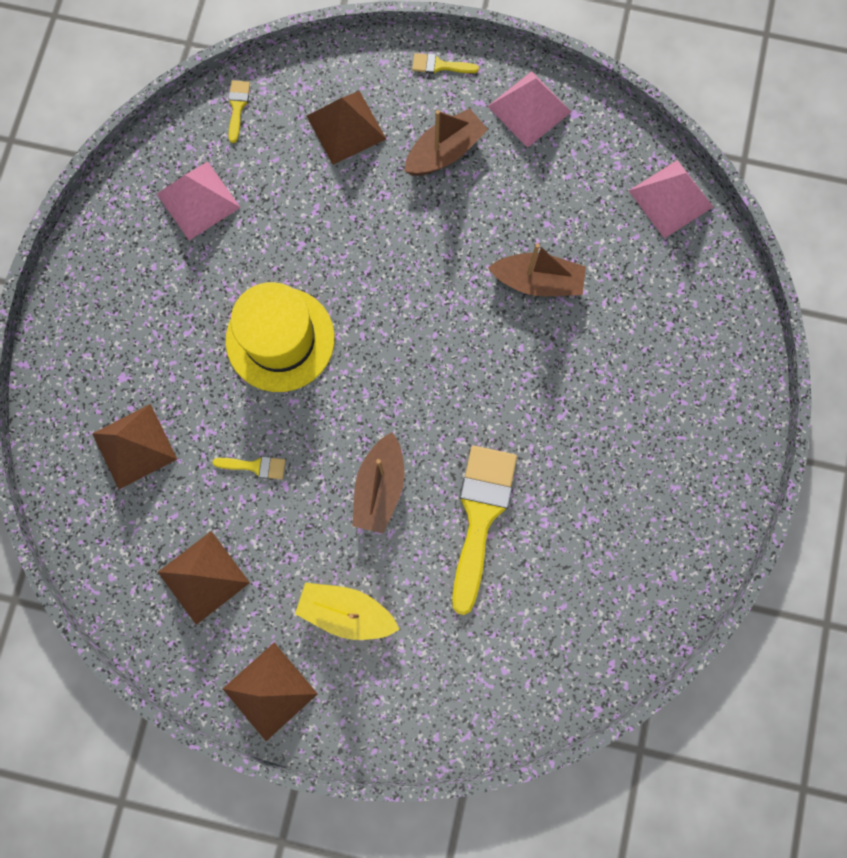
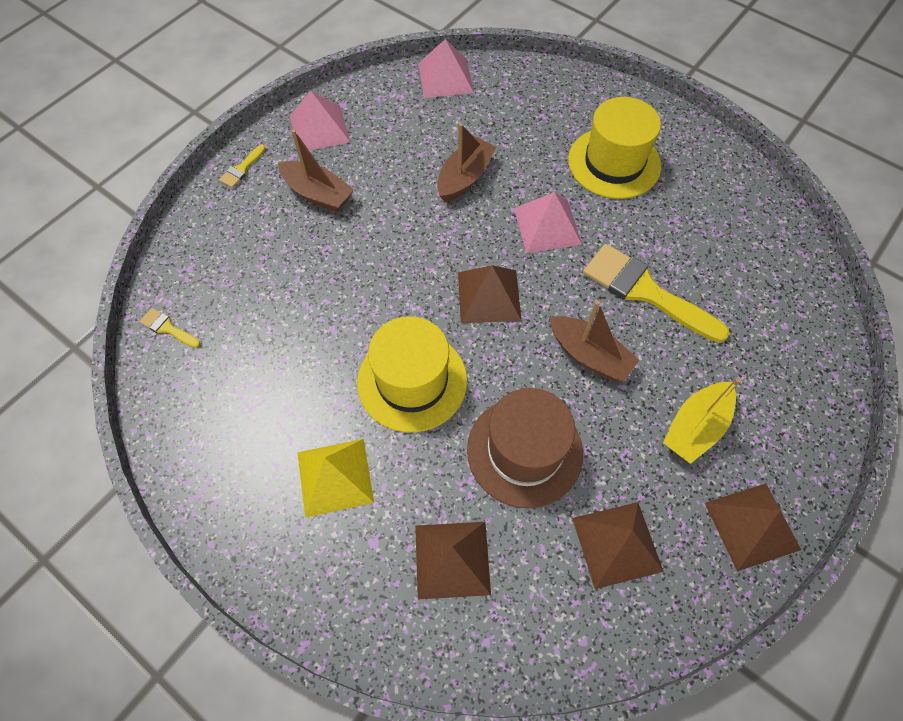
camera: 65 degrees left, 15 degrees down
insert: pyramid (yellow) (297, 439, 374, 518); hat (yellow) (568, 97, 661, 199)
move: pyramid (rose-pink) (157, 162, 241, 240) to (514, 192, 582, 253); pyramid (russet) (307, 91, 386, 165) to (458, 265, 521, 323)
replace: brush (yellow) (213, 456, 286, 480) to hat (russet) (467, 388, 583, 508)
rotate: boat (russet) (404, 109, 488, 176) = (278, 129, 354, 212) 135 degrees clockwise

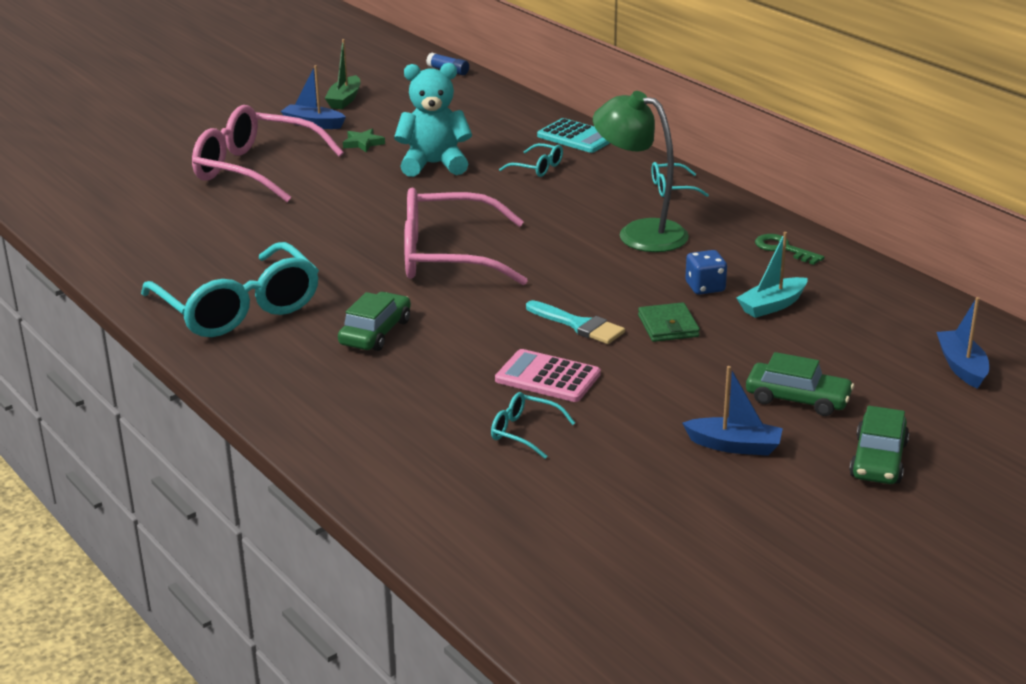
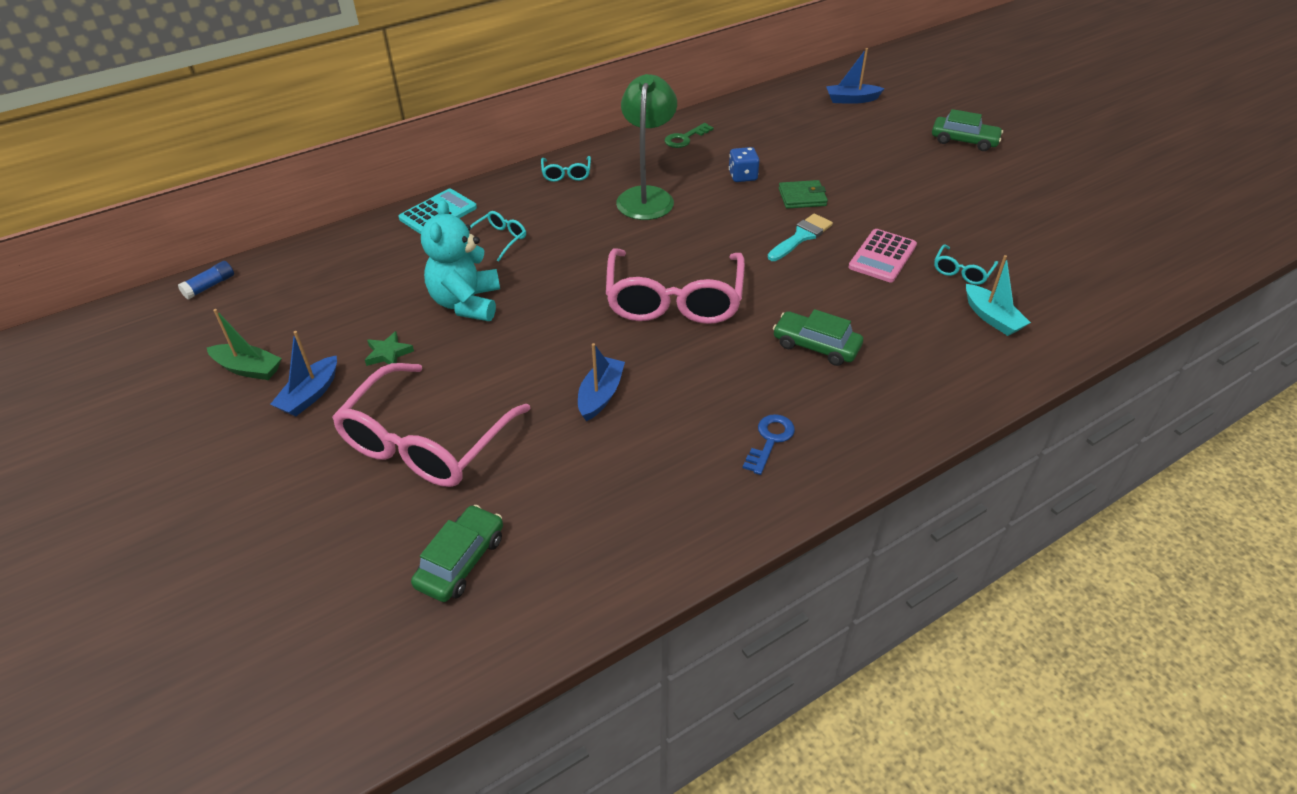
camera: 85 degrees left, 15 degrees up
move: boat (blue) (682, 366, 783, 456) to (578, 343, 625, 421); boat (aqua) (737, 232, 808, 318) to (966, 255, 1031, 336); automobile (leaf-green) (746, 352, 854, 416) to (411, 505, 503, 602)
replace: glasses (aqua) (141, 242, 319, 337) to key (blue) (743, 414, 795, 475)
rotate: lamp (leaf-green) (593, 91, 689, 252) = (616, 74, 677, 220) 150 degrees clockwise

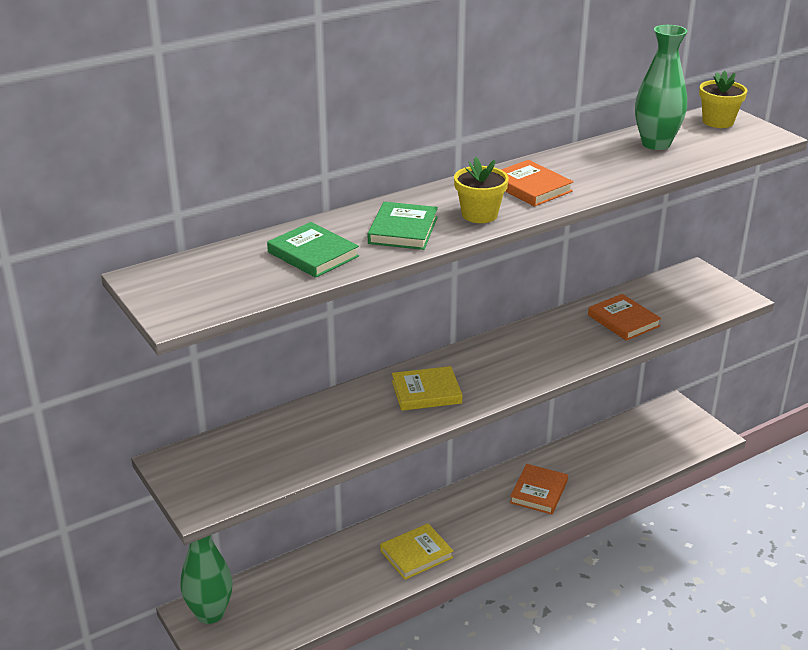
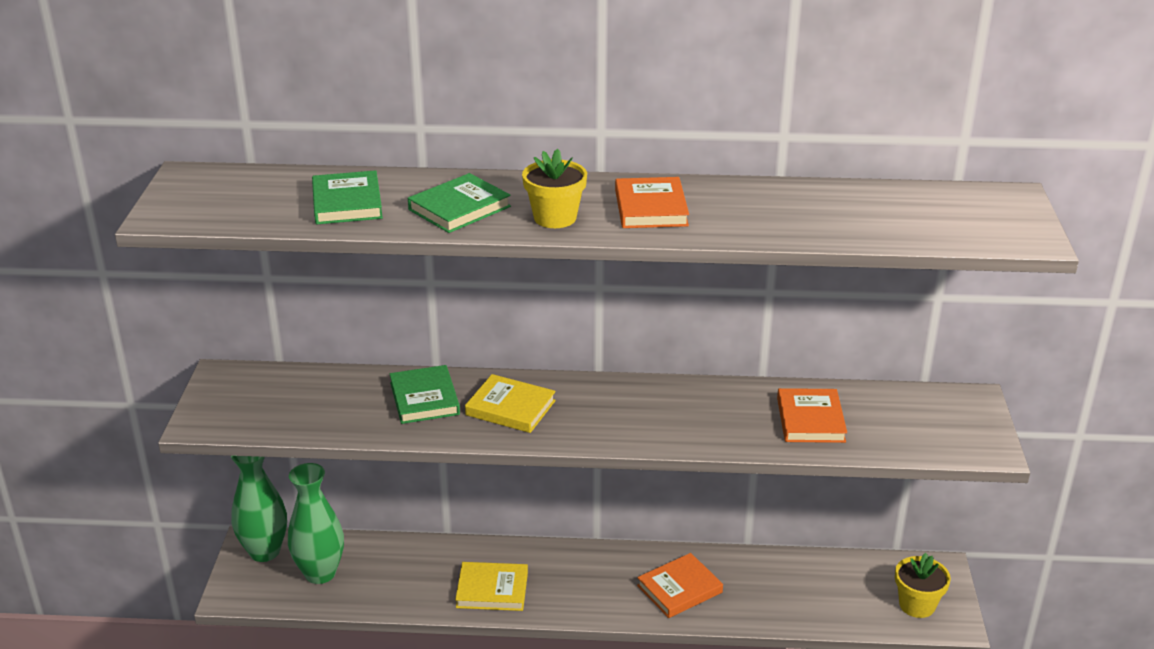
camera: 35 degrees right, 0 degrees up
insert: hardcover (leaf-green) (390, 365, 460, 424)
move: vase (leaf-green) (635, 25, 688, 150) to (288, 463, 344, 584); flower pot (yellow) (699, 71, 747, 128) to (895, 553, 951, 618)

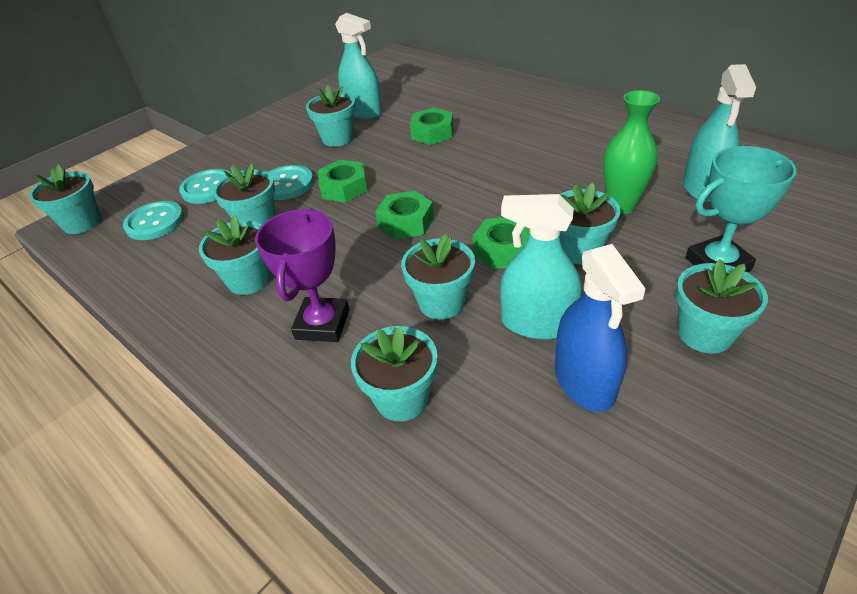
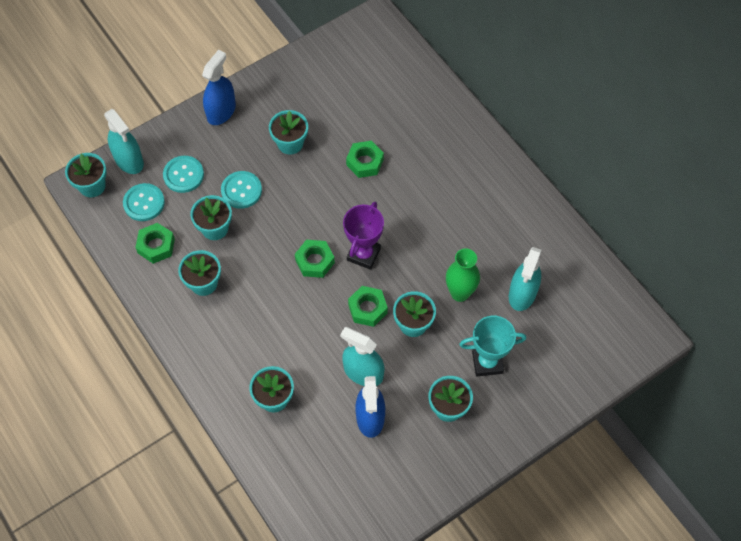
camera: 10 degrees right, 20 degrees up
delete: flower pot (aqua) (401, 234, 475, 320)
insert: spray cleaner (blue) (202, 50, 236, 125)
move: trophy (royal purple) (255, 209, 350, 342) to (343, 202, 384, 270); hexagon nut (leaf-green) (318, 160, 368, 203) to (135, 223, 175, 264); spray cleaner (aqua) (335, 13, 382, 119) to (104, 109, 144, 174)

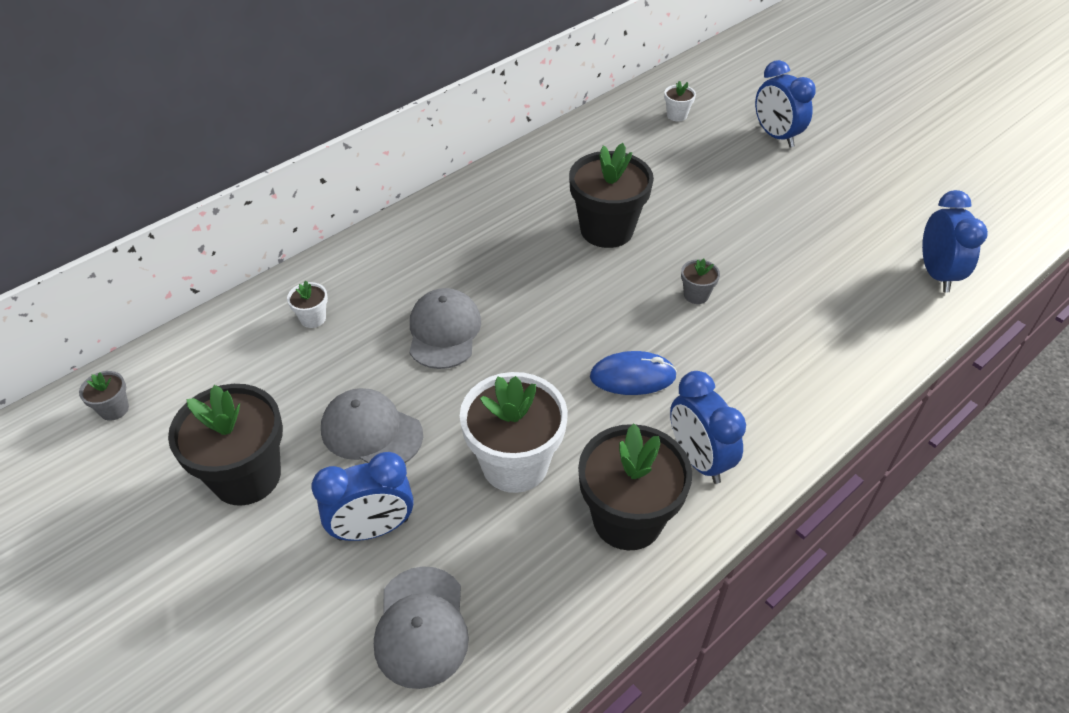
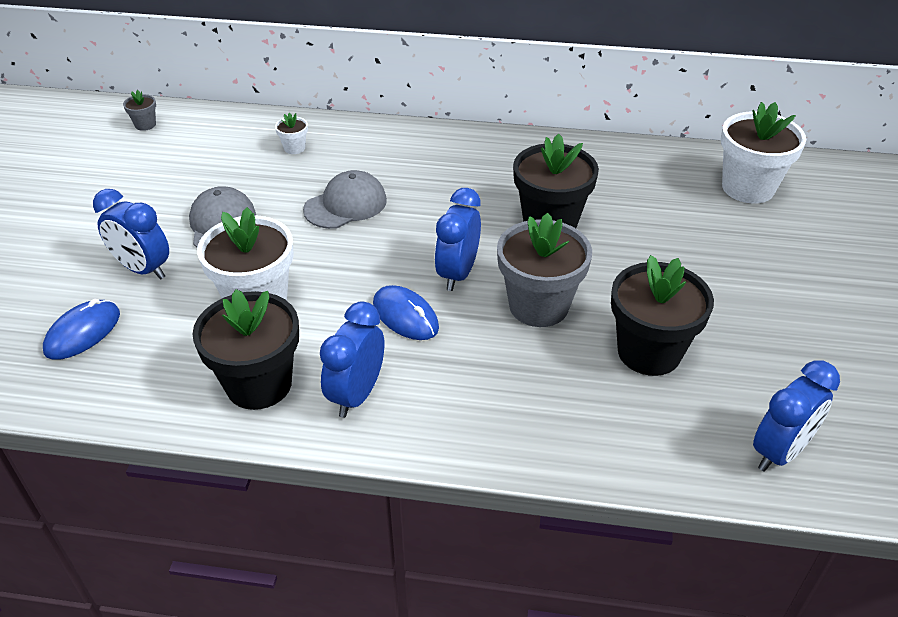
camera: 50 degrees right, 5 degrees down
move: flower pot (ebony) (168, 384, 283, 506) to (611, 255, 714, 376); bedside clock (blue) (755, 60, 815, 147) to (435, 188, 481, 291)
replace: baseball cap (gray) (374, 566, 469, 689) to computer mouse (blue) (43, 299, 120, 360)
resize: flower pot (snow-white) (664, 81, 696, 122) = (721, 102, 806, 204) x2.28; flower pot (gray) (681, 259, 720, 304) = (497, 213, 592, 327) x2.28

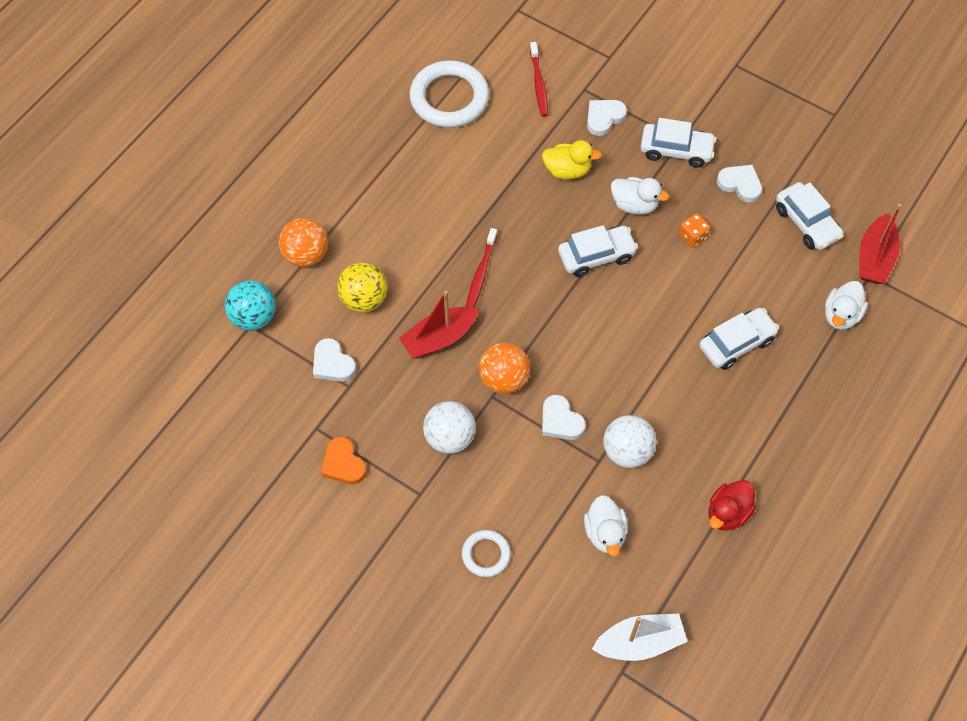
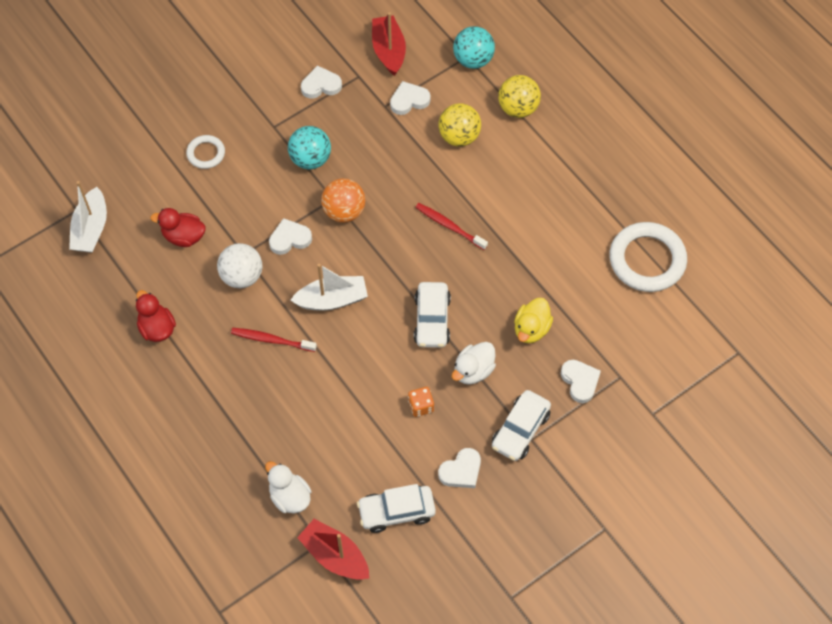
camera: 110 degrees right, 0 degrees up
delete: automobile (snow-white) (699, 308, 779, 370)
insert: boat (snow-white) (291, 264, 368, 311)
move: boat (red) (399, 291, 479, 359) to (372, 12, 406, 76); toothbrush (red) (530, 42, 548, 117) to (231, 328, 317, 352)
recolor: ball (orange) (279, 218, 328, 267) to ball (yellow) (498, 75, 541, 118); heart shape (orange) (321, 437, 367, 484) to heart shape (snow-white) (301, 65, 342, 99); ball (snow-white) (423, 401, 476, 454) to ball (aqua) (288, 126, 331, 169); toy duck (snow-white) (584, 495, 628, 557) to toy duck (red) (150, 208, 206, 247)

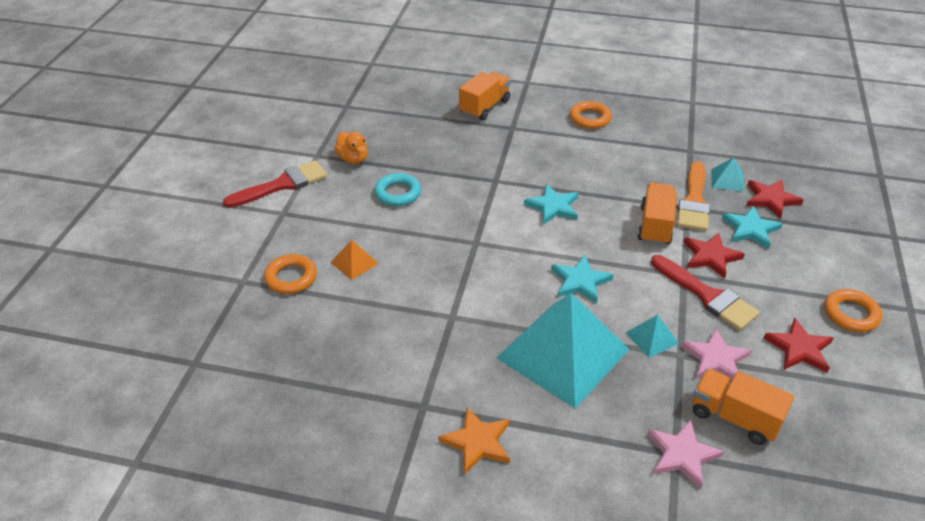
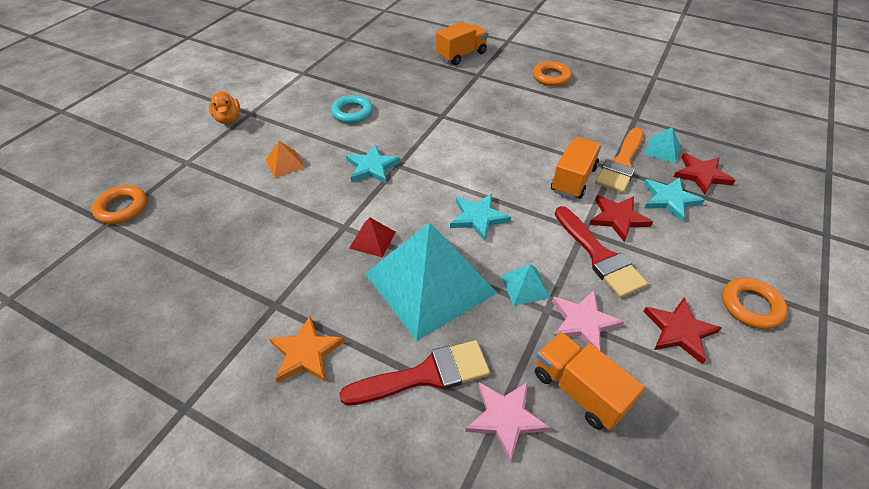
camera: 15 degrees right, 5 degrees up
insert: pyramid (red) (349, 217, 396, 257)
move: brush (red) (223, 160, 327, 208) to (339, 340, 490, 405); torus (orange) (264, 254, 317, 294) to (92, 185, 147, 224); toy duck (orange) (334, 132, 367, 164) to (209, 91, 240, 124); star (aqua) (524, 184, 578, 224) to (346, 144, 401, 184)

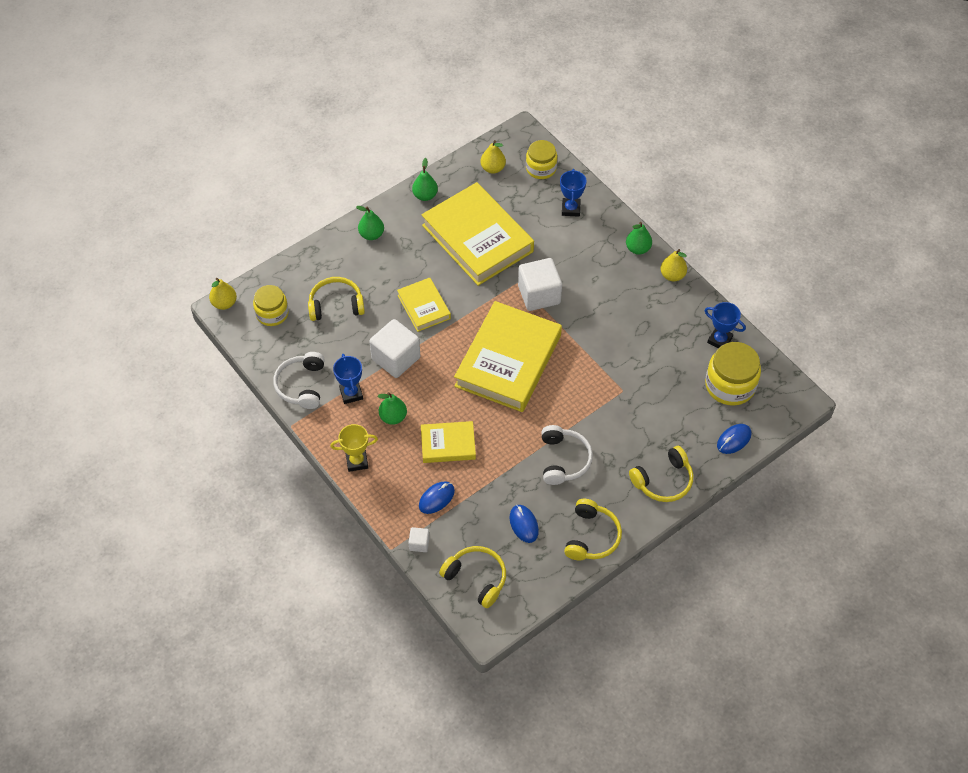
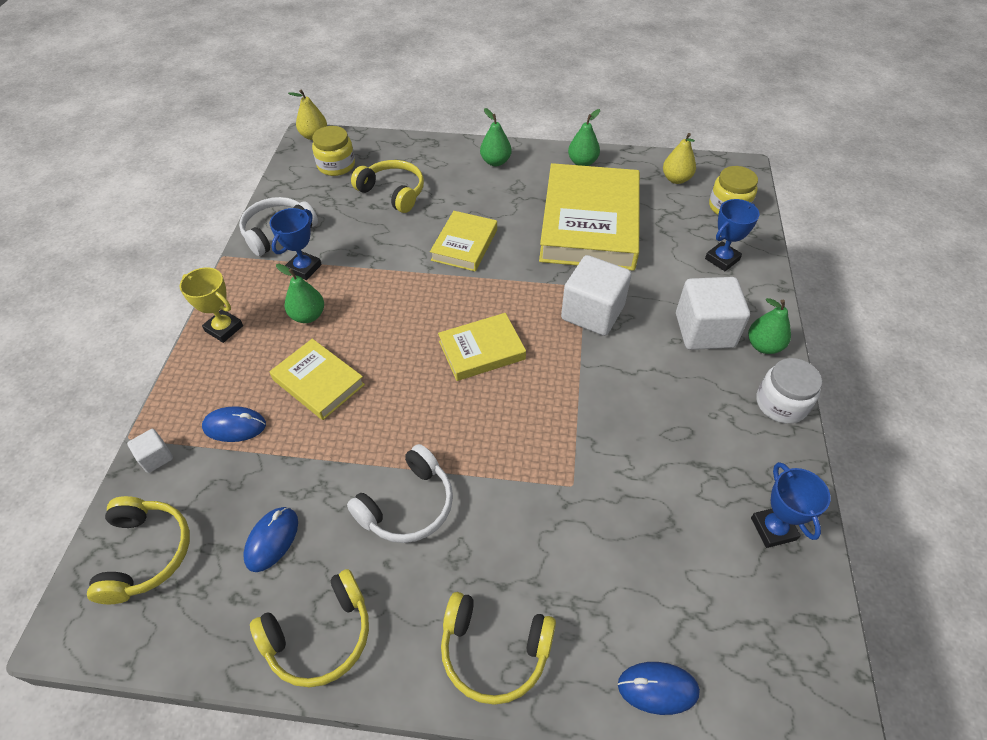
camera: 45 degrees right, 5 degrees down
delete: preserve jar (yellow) (705, 342, 761, 405)
move: cube (snow-white) (369, 319, 420, 378) to (676, 277, 750, 350)
replace: pear (yellow) (660, 249, 687, 281) to preserve jar (snow-white) (756, 358, 822, 424)
resize: hardcover (yellow) (454, 301, 562, 412) = (438, 313, 526, 381) x0.51

